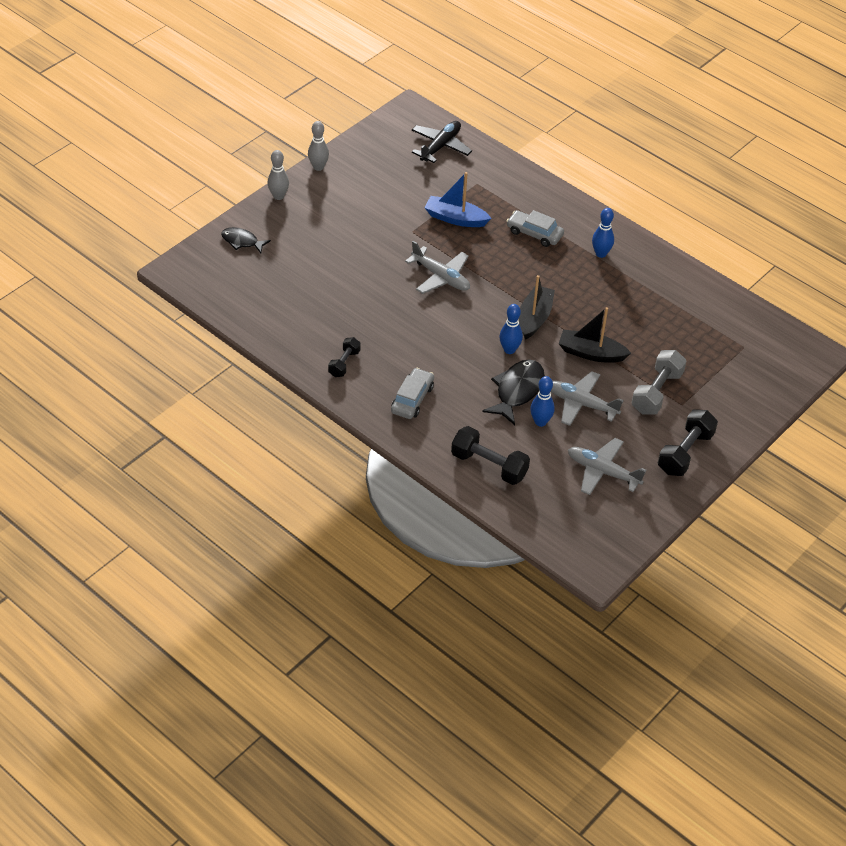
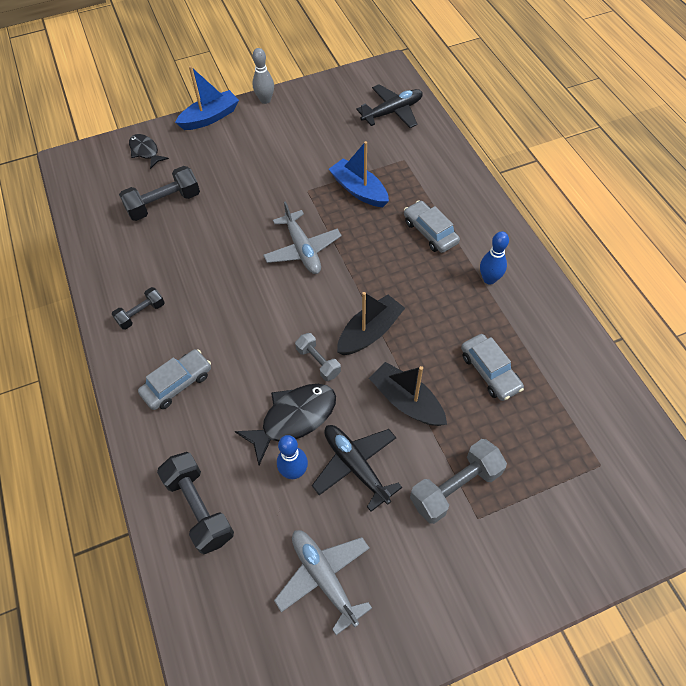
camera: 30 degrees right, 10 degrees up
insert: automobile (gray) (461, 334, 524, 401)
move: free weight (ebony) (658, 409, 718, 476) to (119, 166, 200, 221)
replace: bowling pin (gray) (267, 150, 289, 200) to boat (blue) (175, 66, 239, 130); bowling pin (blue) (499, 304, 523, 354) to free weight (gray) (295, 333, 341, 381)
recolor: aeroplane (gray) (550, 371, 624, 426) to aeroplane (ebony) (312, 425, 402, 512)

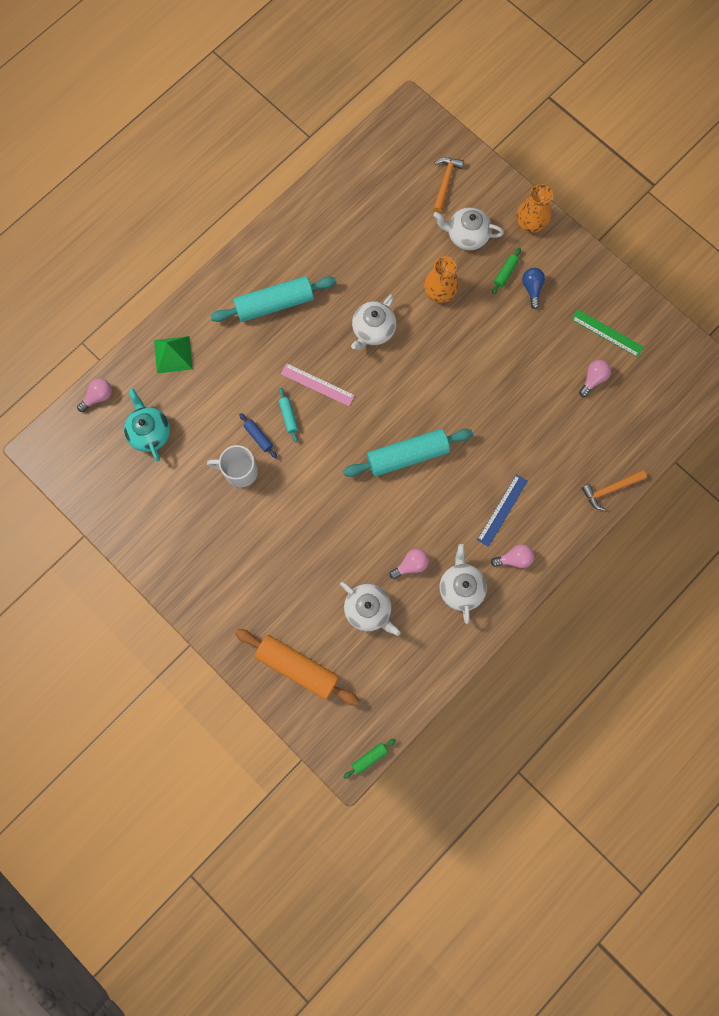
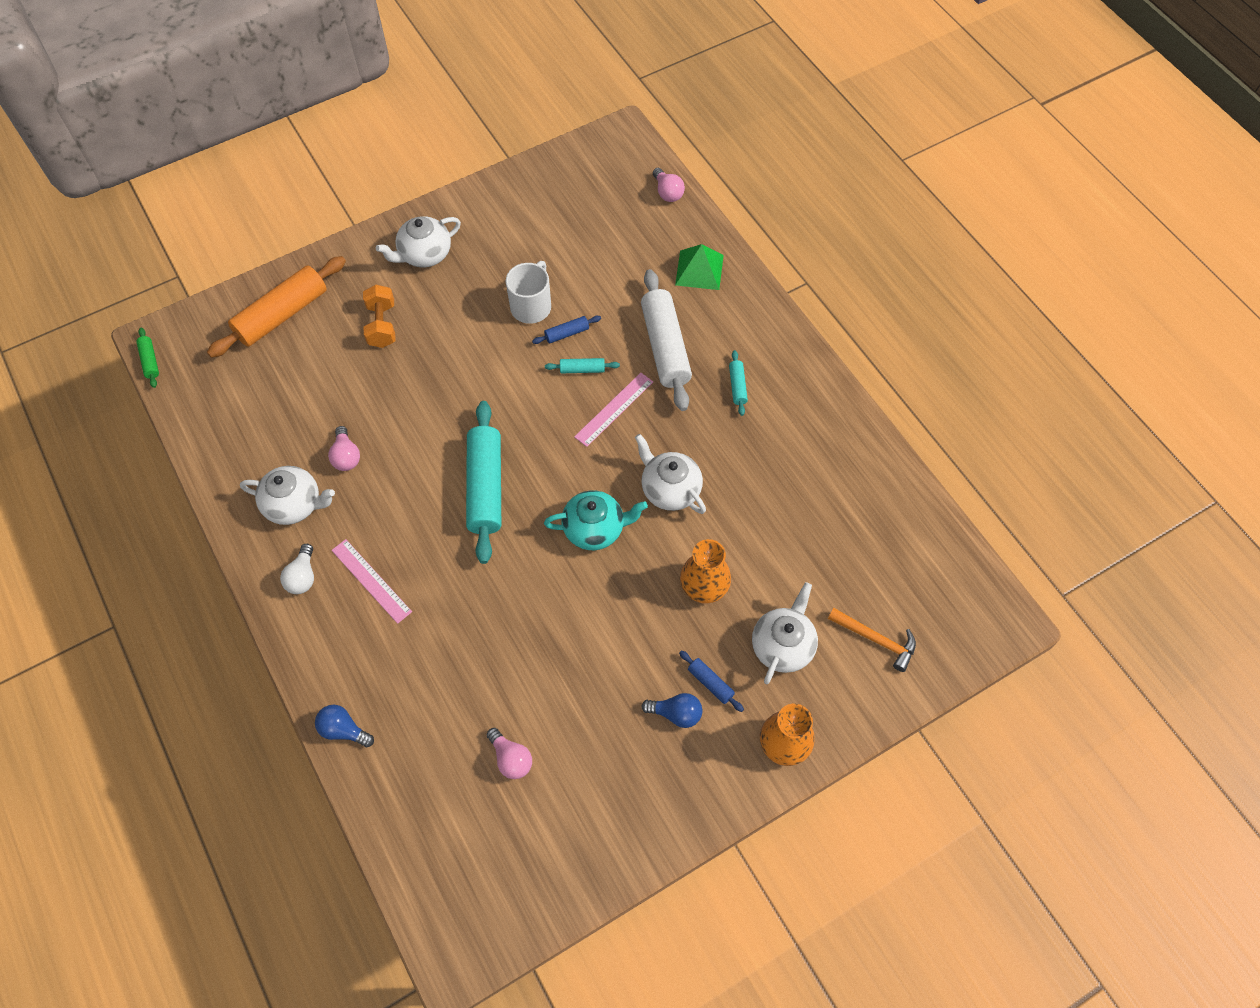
camera: 105 degrees right, 15 degrees down
delete: measuring stick (leaf-green) (571, 309, 644, 357)
insert: free weight (orange) (363, 285, 396, 348); dough roller (snow-white) (641, 269, 692, 411)
move: china teapot (aqua) (124, 388, 170, 461) to (544, 490, 648, 550); china teapot (snow-white) (340, 582, 401, 636) to (376, 216, 461, 267)
replace: carpenter's hammer (orange) (582, 470, 647, 511) to lightbulb (blue) (315, 705, 374, 747)
recolor: measuring stick (blue) (477, 474, 528, 547) to measuring stick (rose-pink) (331, 539, 412, 624); lightbulb (rose-pink) (491, 544, 534, 568) to lightbulb (snow-white) (280, 544, 314, 594); dough roller (leaf-green) (492, 248, 521, 294) to dough roller (blue) (679, 650, 744, 712)
resize: dough roller (aqua) (211, 276, 336, 322) = (729, 350, 748, 416) x0.44

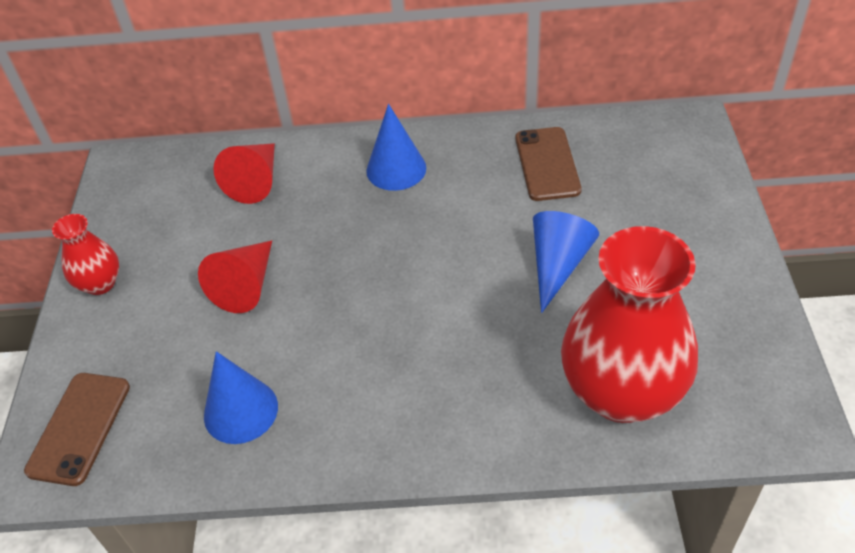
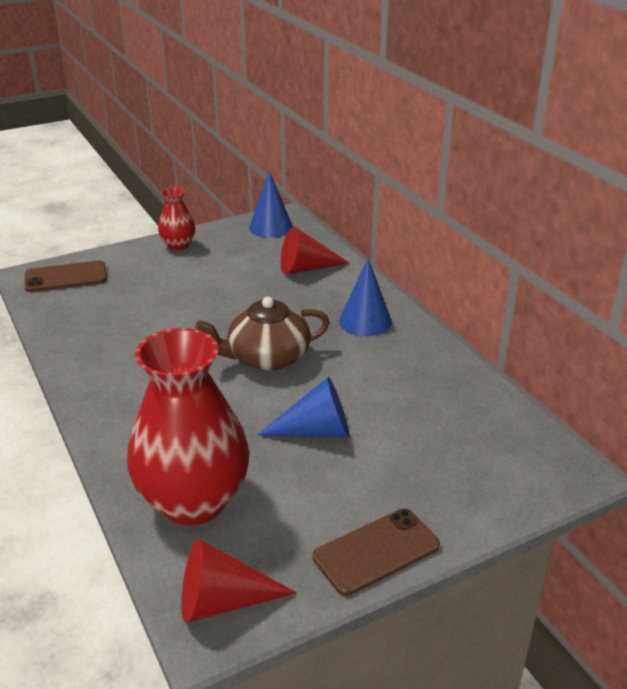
camera: 60 degrees right, 15 degrees down
insert: china teapot (russet) (195, 297, 330, 371)
move: cone shape (red) (198, 240, 272, 313) to (182, 539, 297, 623); cone shape (blue) (204, 351, 278, 444) to (249, 171, 293, 238); smartphone (russet) (515, 127, 582, 201) to (313, 509, 440, 596)

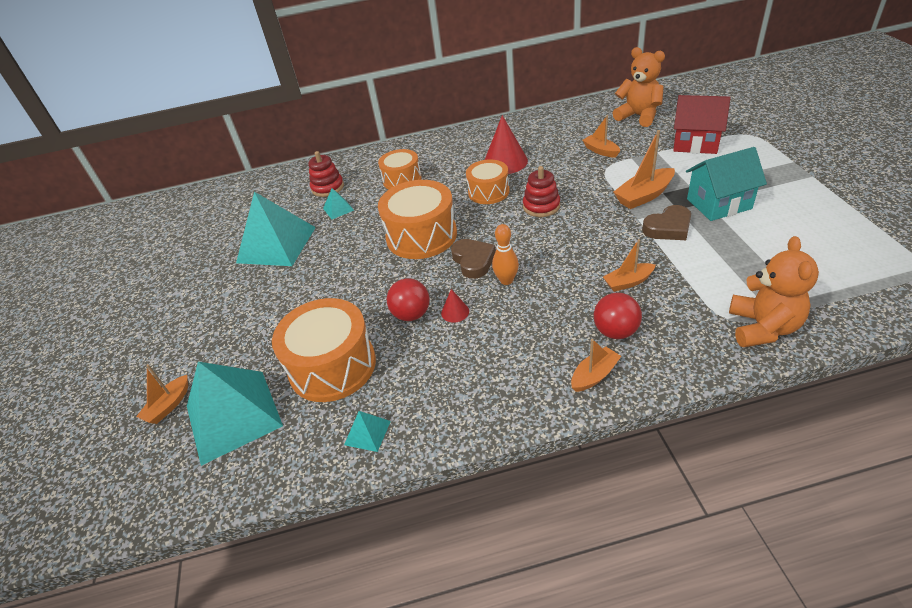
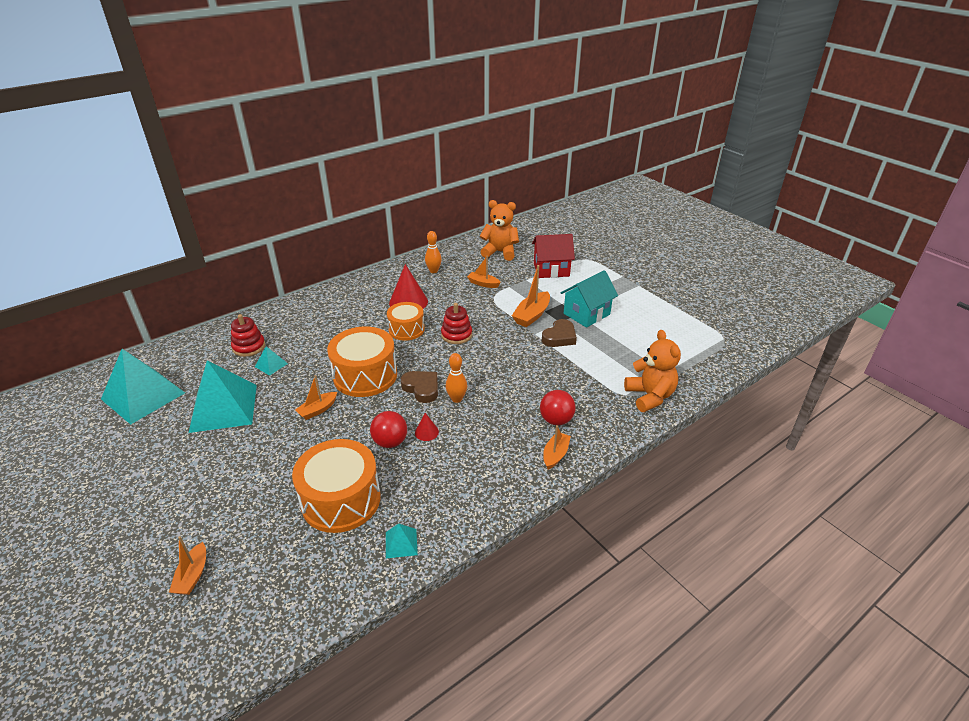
camera: 30 degrees left, 5 degrees down
delete: drum (orange) (378, 149, 422, 190)
insert: bowling pin (orange) (425, 231, 442, 273)
move: pyramid (aqua) (187, 362, 283, 466) to (101, 349, 185, 424); boat (orange) (603, 239, 655, 292) to (295, 375, 337, 420)

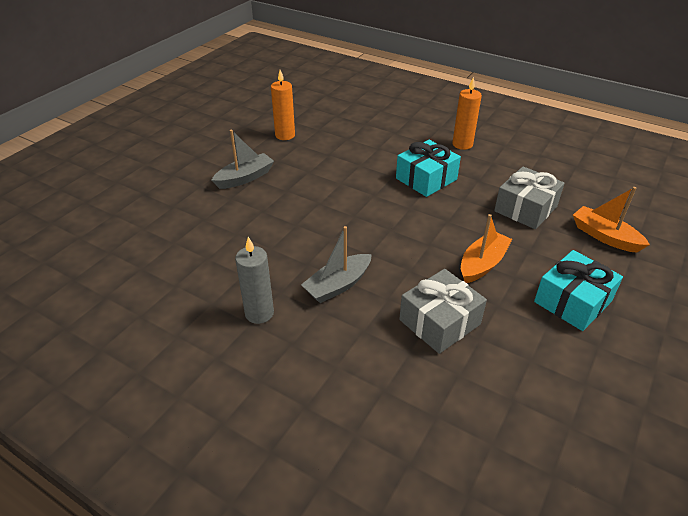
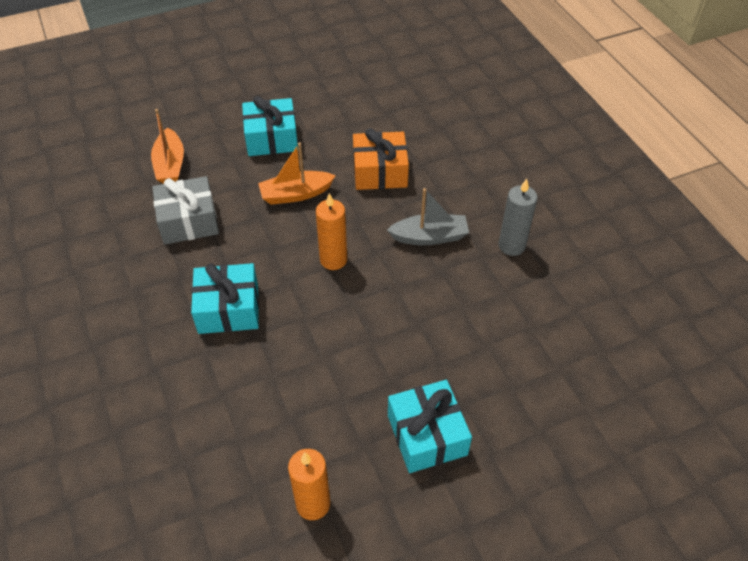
camera: 145 degrees left, 10 degrees up
move: pillar candle (orange) (452, 77, 482, 150) to (316, 193, 347, 270)
replace: boat (gray) (212, 130, 274, 189) to present (aqua) (388, 380, 472, 473)
recolor: present (gray) (399, 269, 487, 354) to present (orange) (353, 128, 409, 190)

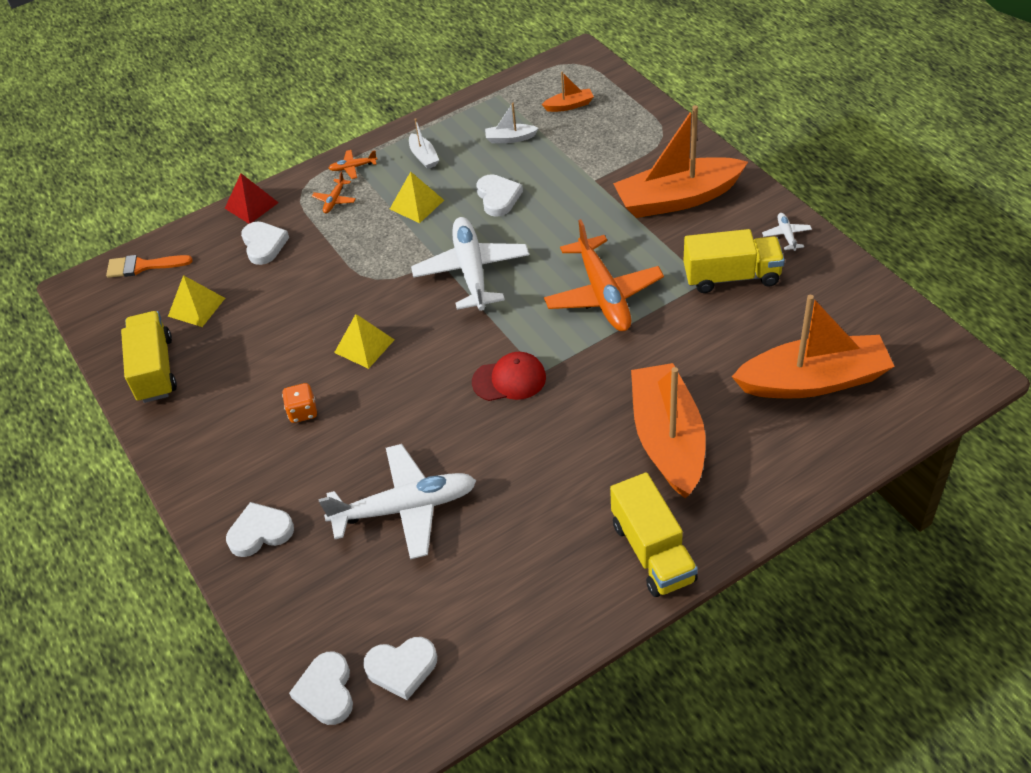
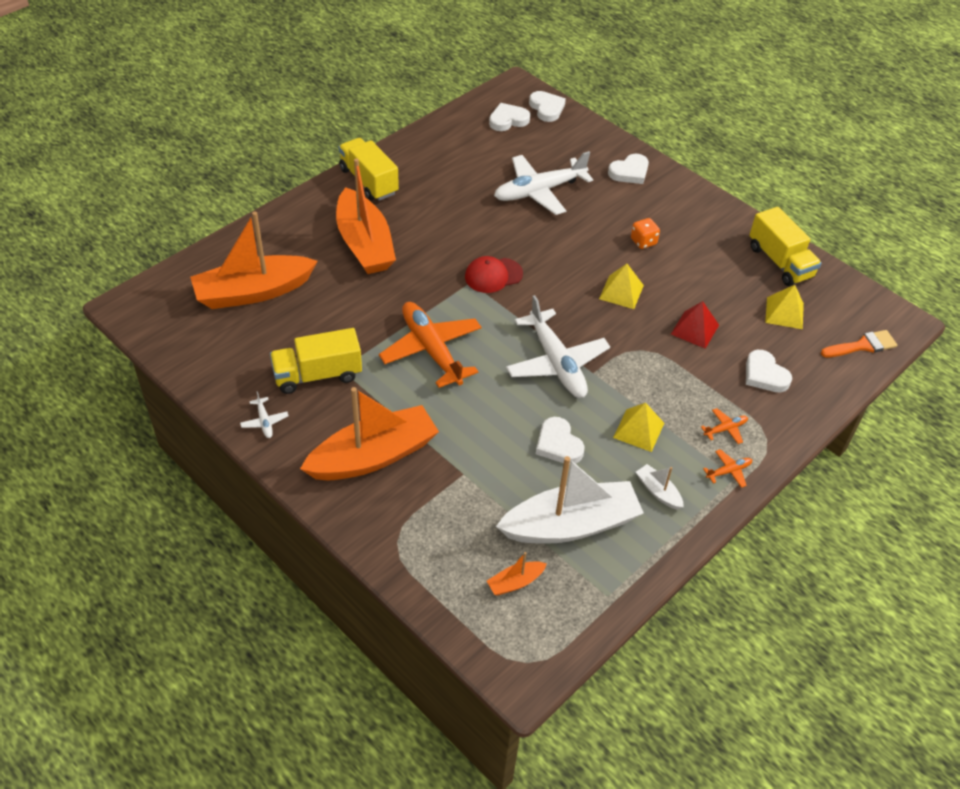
camera: 160 degrees right, 0 degrees up
move: pyramid (red) (225, 173, 279, 224) to (671, 301, 719, 349)
rotate: aeroplane (orange) (312, 171, 356, 213) = (701, 408, 748, 444) 60 degrees clockwise
resize: boat (snow-white) (485, 103, 539, 143) = (496, 456, 644, 544) x2.37

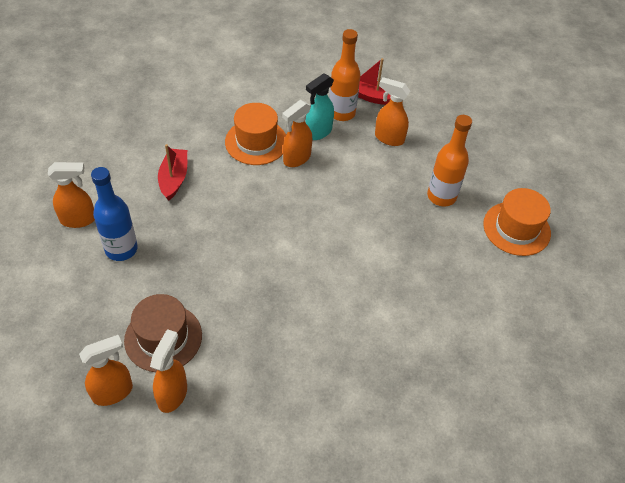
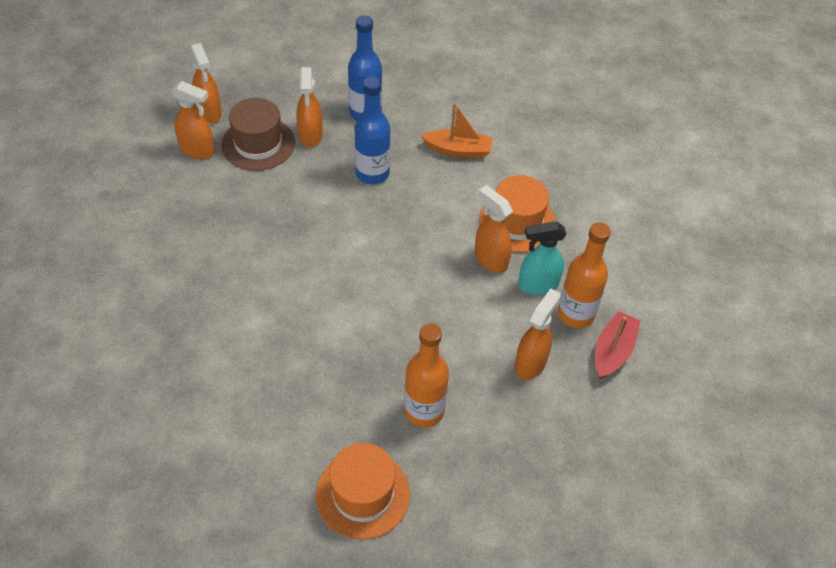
camera: 95 degrees right, 0 degrees up
insert: flask (blue) (355, 77, 390, 184)
move: spray cleaner (orange) (48, 162, 95, 228) to (296, 67, 323, 147)
recolor: boat (red) (158, 144, 187, 201) to boat (orange) (421, 103, 493, 158)
rotate: spray cleaner (aqua) (305, 73, 334, 140) = (518, 221, 567, 295) 60 degrees counterclockwise

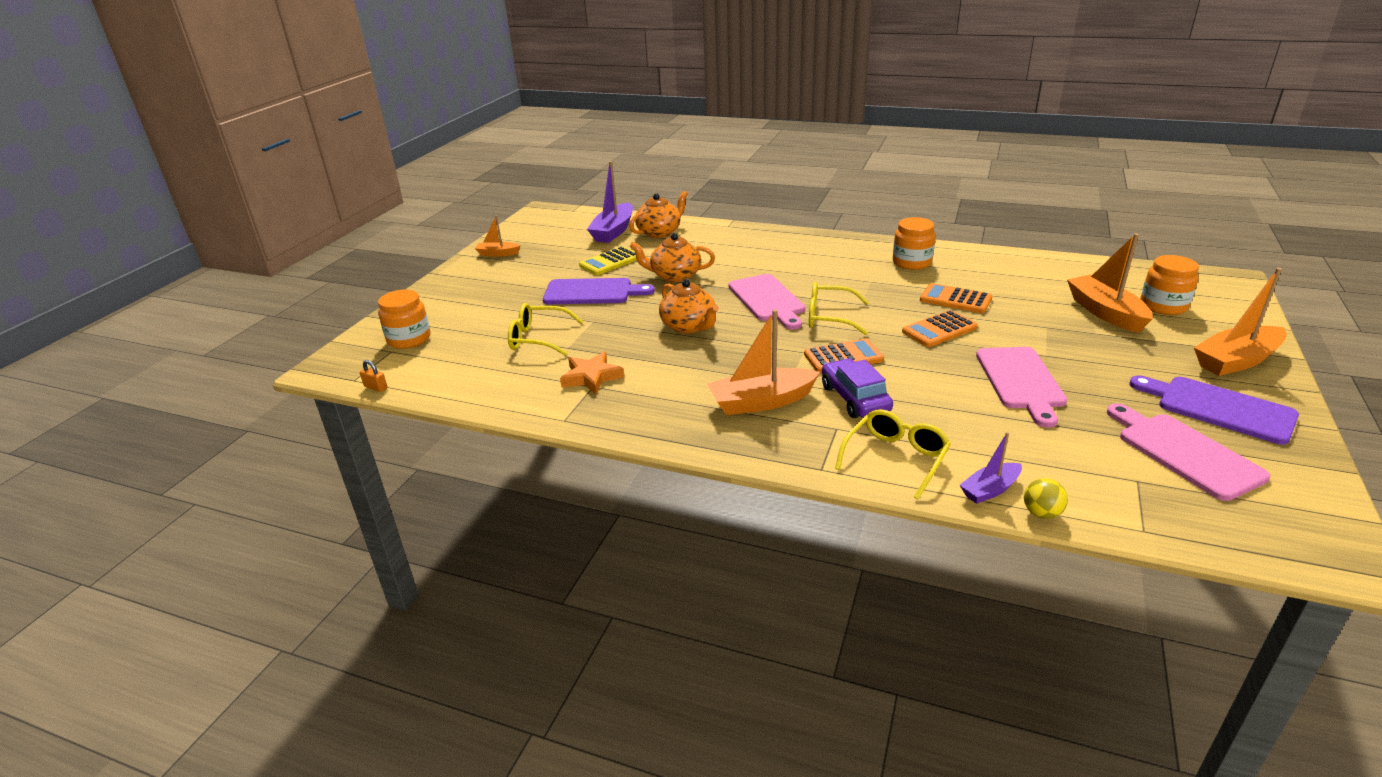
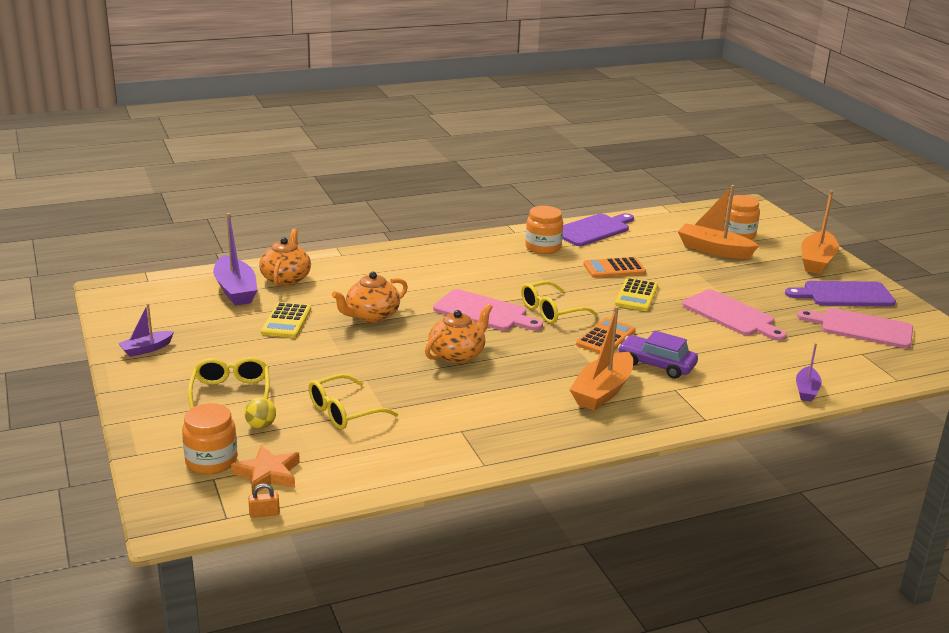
camera: 45 degrees left, 5 degrees down
move: chopping board (royal purple) (543, 278, 655, 304) to (562, 213, 634, 246); star (orange) (560, 351, 624, 395) to (231, 445, 300, 495); glasses (yellow) (835, 409, 951, 499) to (188, 357, 270, 409); ball (yellow) (1024, 478, 1068, 519) to (244, 397, 276, 429)
recolor: boat (orange) (475, 215, 521, 257) to boat (royal purple) (118, 304, 174, 357); calculator (orange) (902, 310, 978, 347) to calculator (yellow) (615, 278, 658, 311)
rotate: china teapot (orange) (659, 279, 719, 334) = (425, 303, 493, 364) 60 degrees counterclockwise

